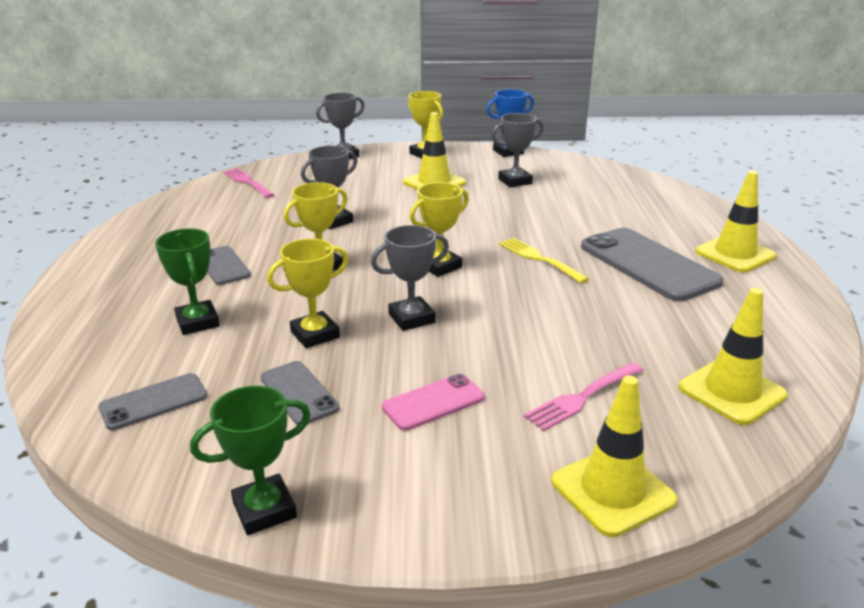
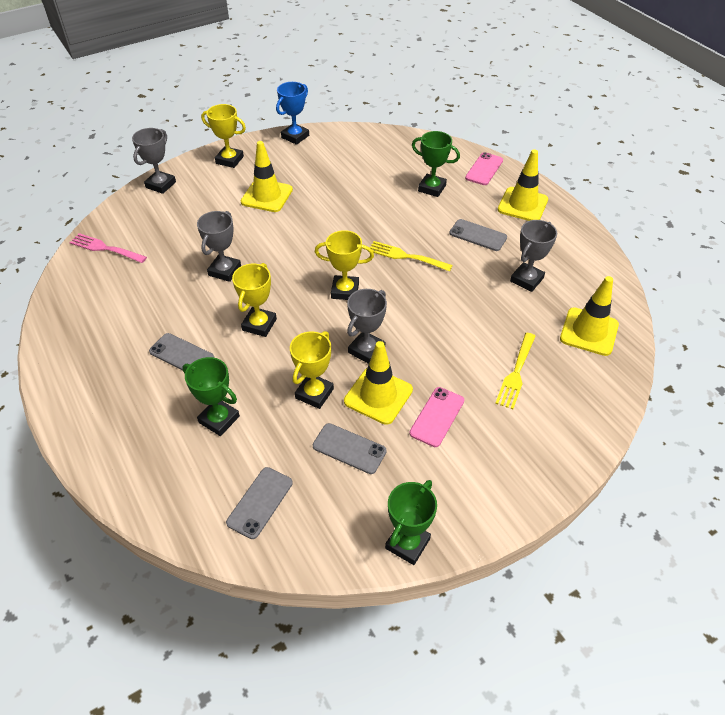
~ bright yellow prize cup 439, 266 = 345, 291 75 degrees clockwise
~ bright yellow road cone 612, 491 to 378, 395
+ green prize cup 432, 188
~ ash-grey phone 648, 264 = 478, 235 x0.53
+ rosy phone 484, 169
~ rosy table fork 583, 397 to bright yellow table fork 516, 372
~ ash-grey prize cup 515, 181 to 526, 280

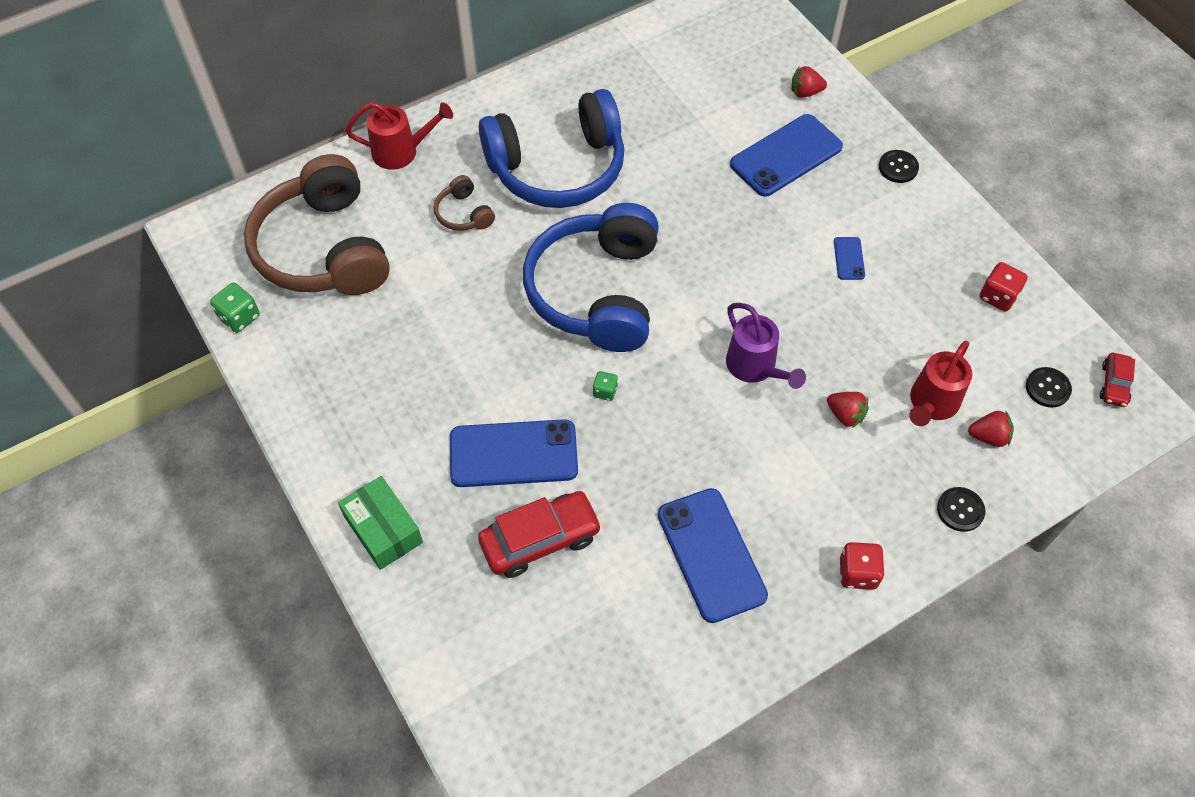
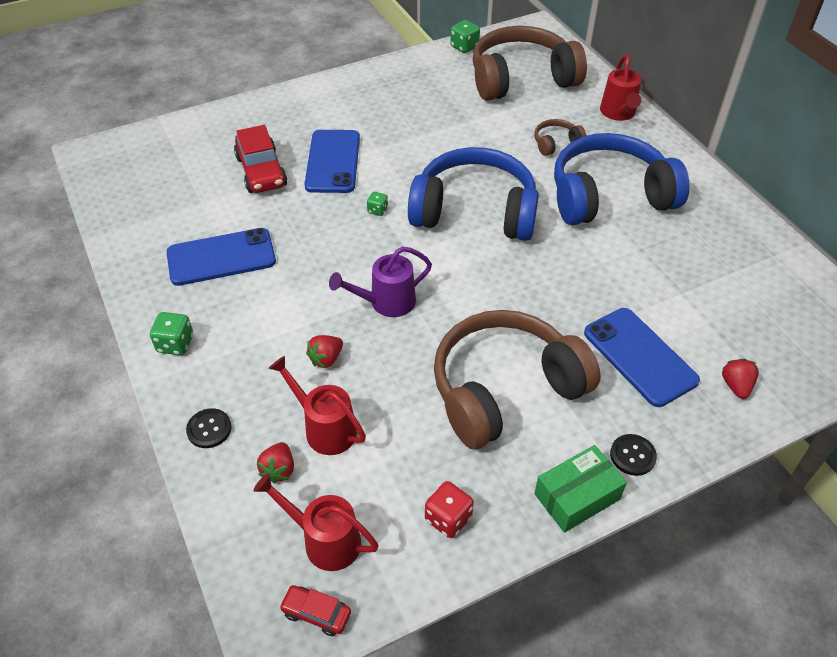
~ scarlet dice 857, 573 to green dice 175, 344
~ black sewing button 1047, 388 to scarlet watering can 324, 540
~ cobalt phone 849, 258 to brown headphones 505, 389
~ green parcel 383, 529 to 577, 496
~ cobalt headphones 558, 167 = 609, 196 90 degrees clockwise

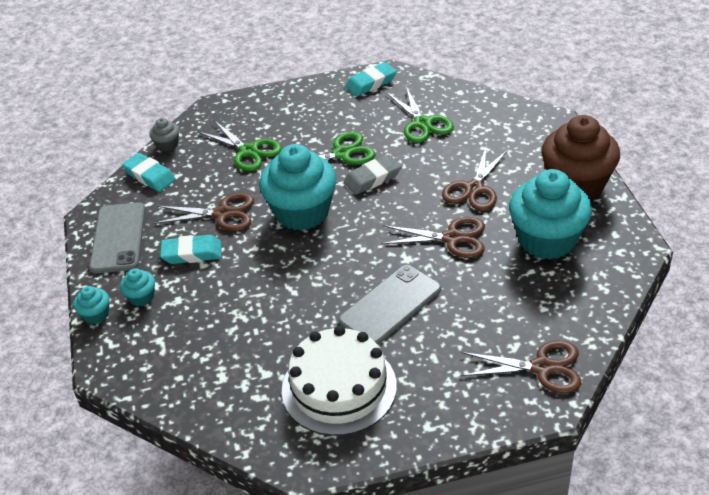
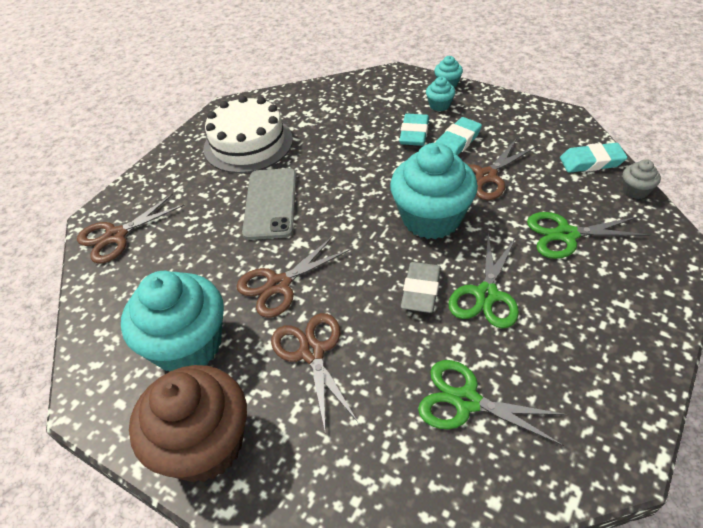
~ aqua gum eraser 371, 83 to 414, 133
- ash-grey phone 118, 238

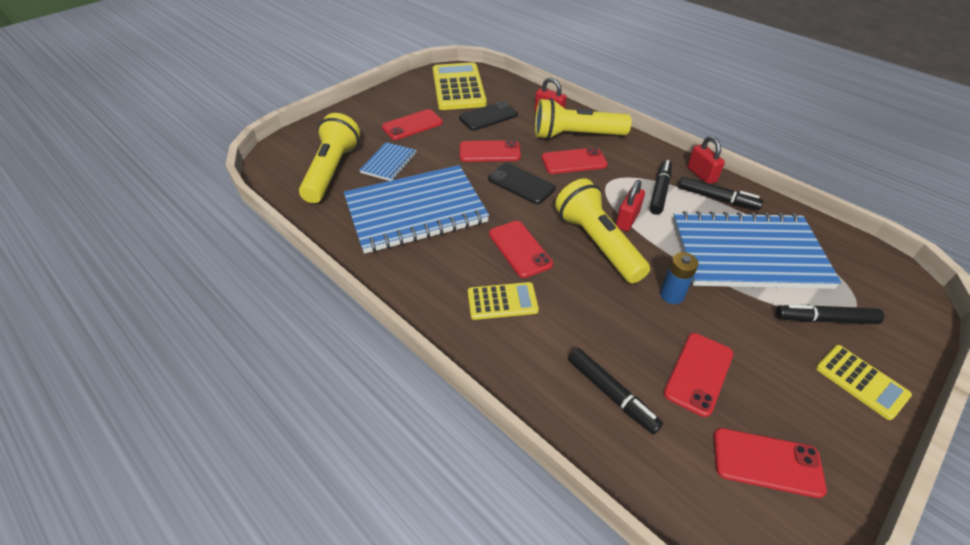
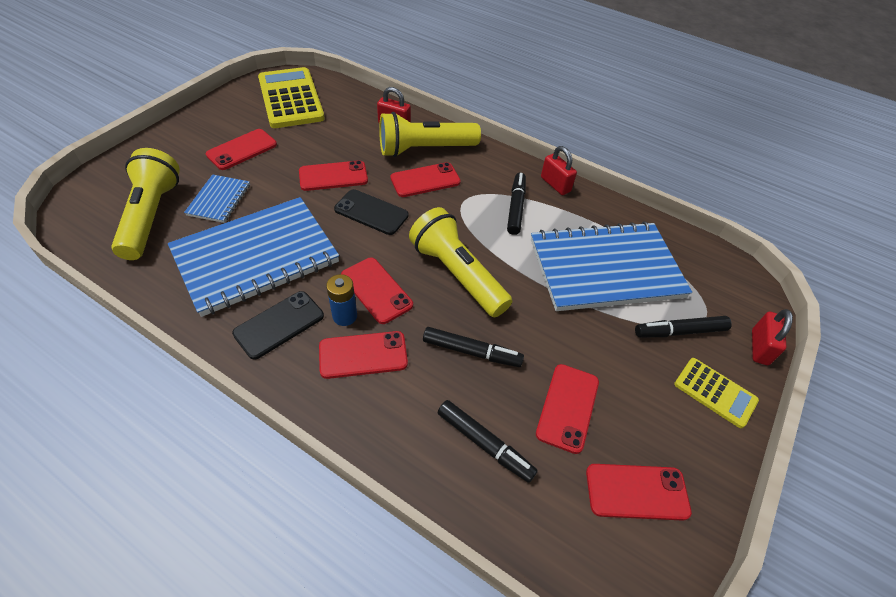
~ black phone 488, 116 to 279, 324
~ bright yellow pocket calculator 502, 301 to scarlet phone 363, 355
~ cobalt battery 671, 295 to 345, 316
~ black marker pen 717, 198 to 471, 352
~ scarlet lock 627, 220 to 759, 347

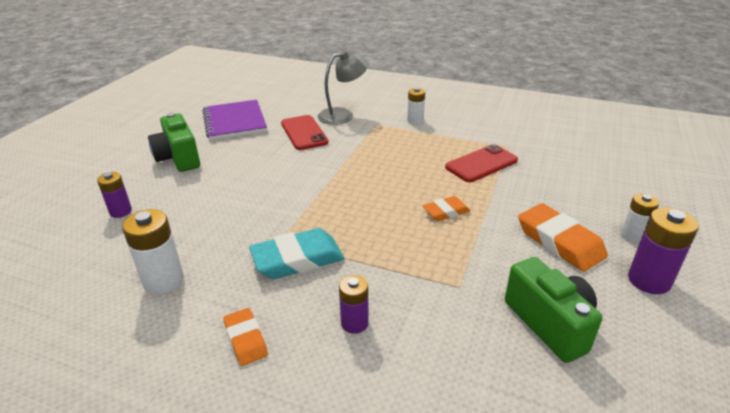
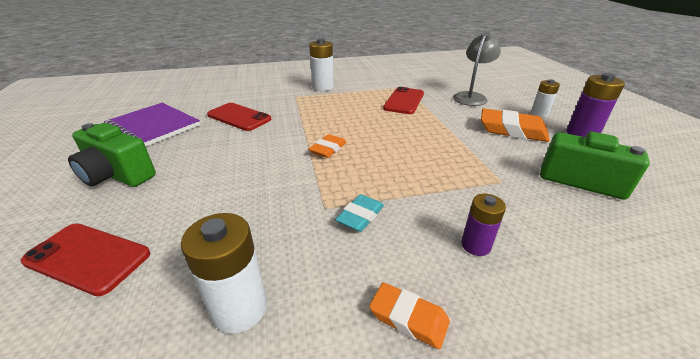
~ violet battery 120, 211 to scarlet phone 88, 257
~ orange-coloured gum eraser 446, 212 to 328, 149
~ pure white battery 415, 120 = 323, 87 x1.56
~ aqua gum eraser 297, 259 = 360, 216 x0.58
~ ash-grey reading lamp 342, 115 to 471, 97

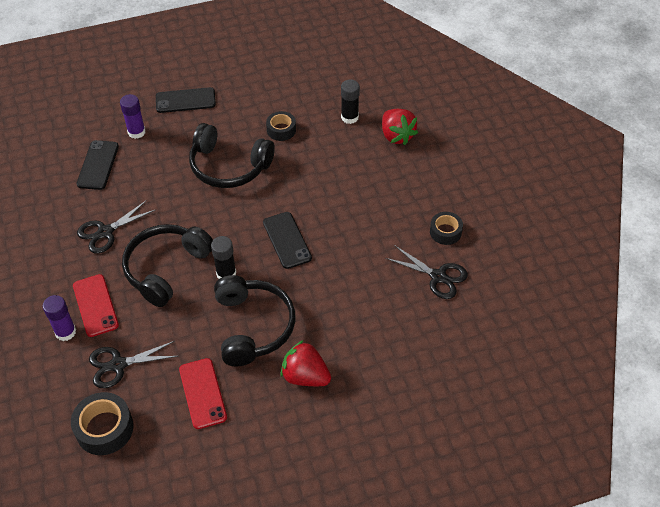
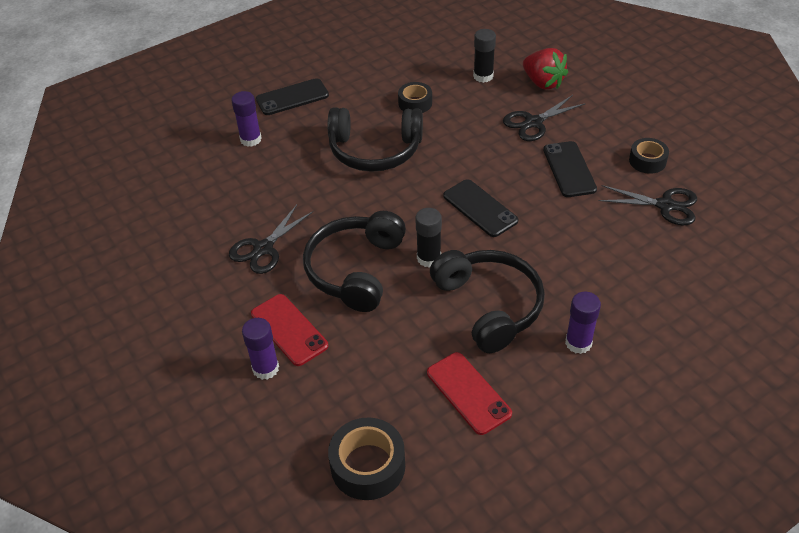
~ black shears 118, 365 to 533, 122
~ black phone 98, 165 to 569, 169
~ scarlet berry 305, 376 to violet stick of glue 578, 343

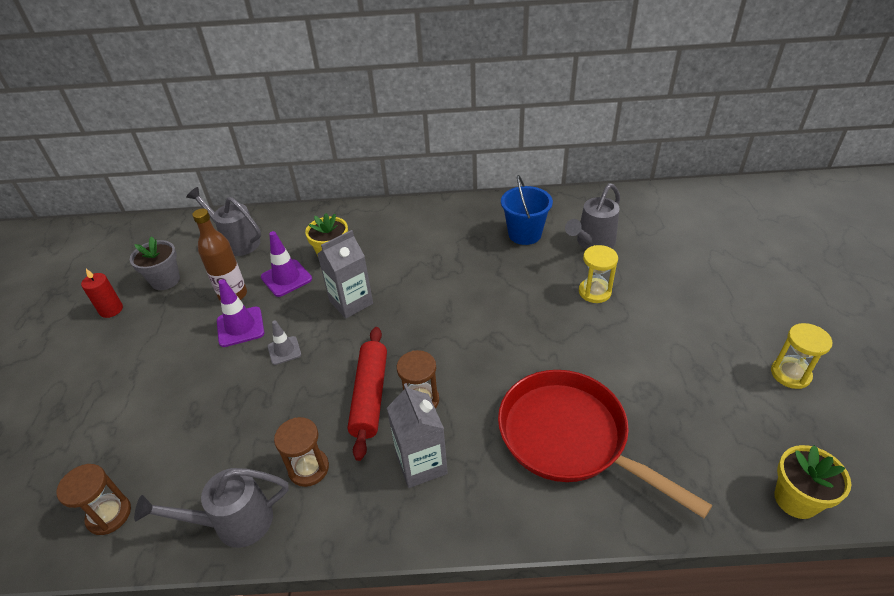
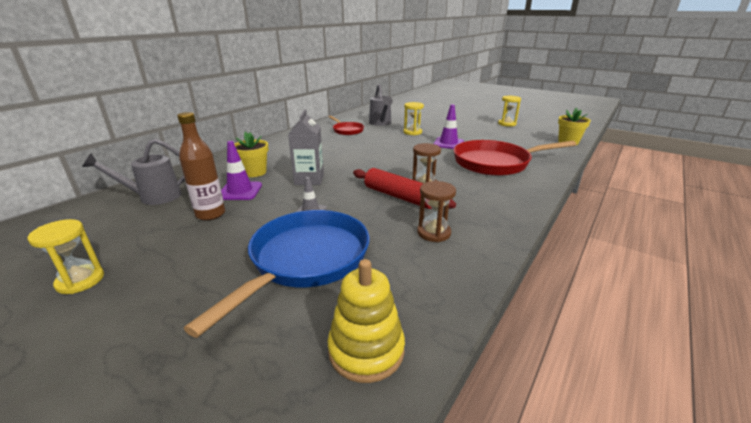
~ scarlet wax candle 111, 310 to bright yellow hourglass 80, 281
+ cobalt frying pan 305, 260
~ brown hourglass 109, 515 to bright yellow stacking rings 366, 350
~ cobalt sand bucket 524, 234 to scarlet frying pan 347, 130
~ violet road cone 240, 327 to 448, 143
- ash-grey potted plant 165, 280
- ash-grey watering can 234, 522
- ash-grey juice carton 421, 464

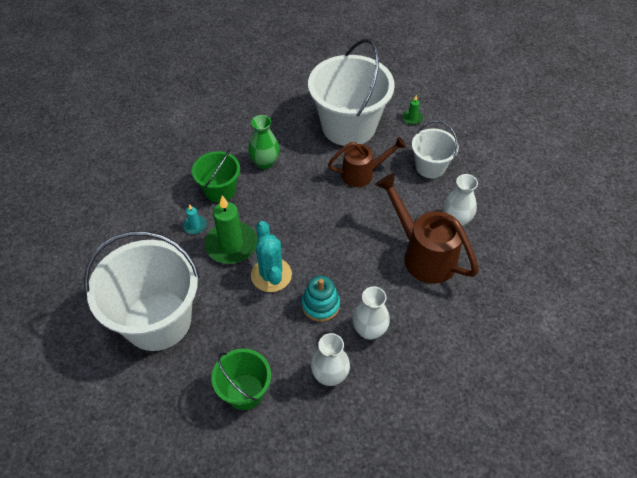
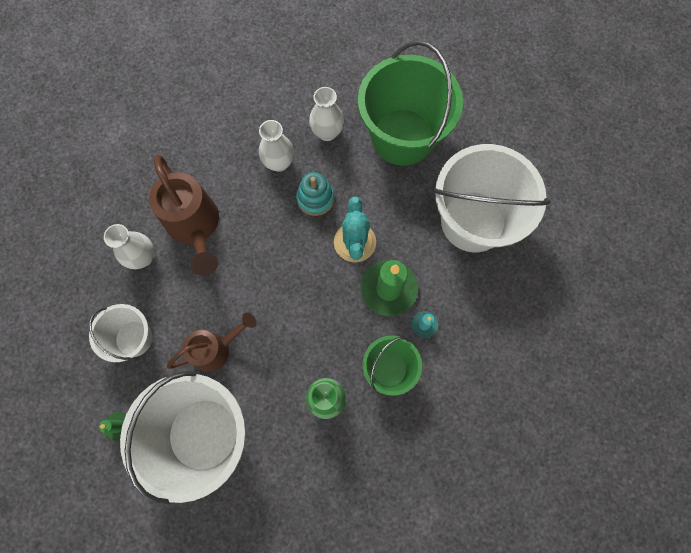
~ brown watering can 362, 174 = 216, 349 150 degrees clockwise
~ green sand bucket 245, 391 = 402, 137 x1.88

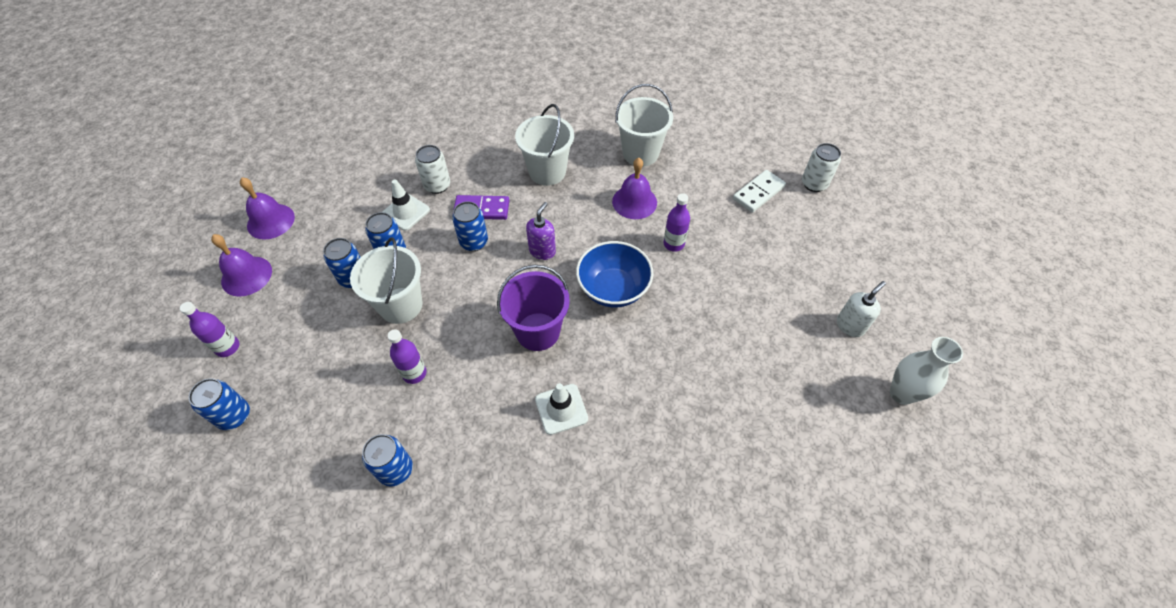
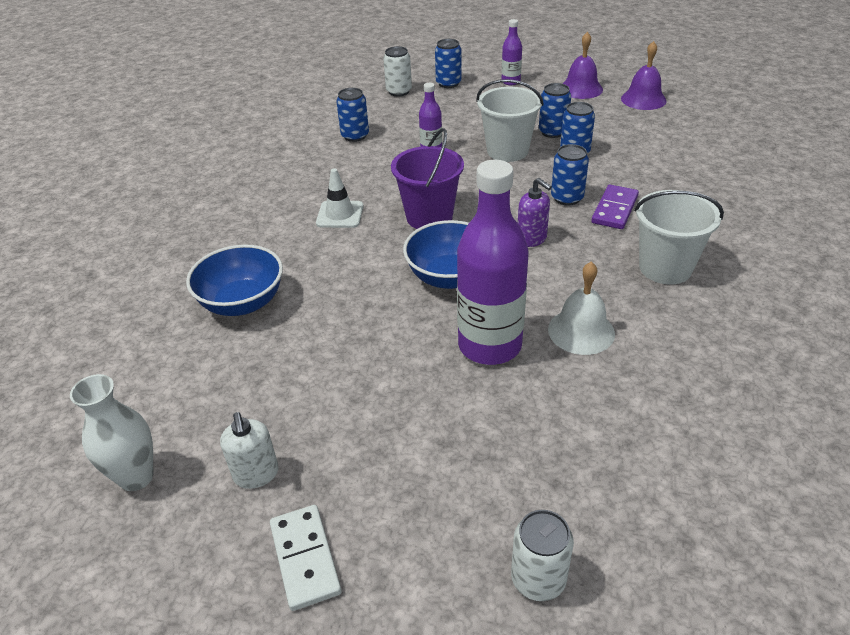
+ cobalt deep dish 242, 303
~ pure white domino 758, 193 to 305, 558
~ pure white soda can 437, 185 to 399, 91
~ violet drink bottle 673, 244 = 489, 345 x2.09
~ violet school bell 634, 202 to pure white school bell 581, 331
- pure white road cone 406, 212
- pure white sand bucket 640, 153

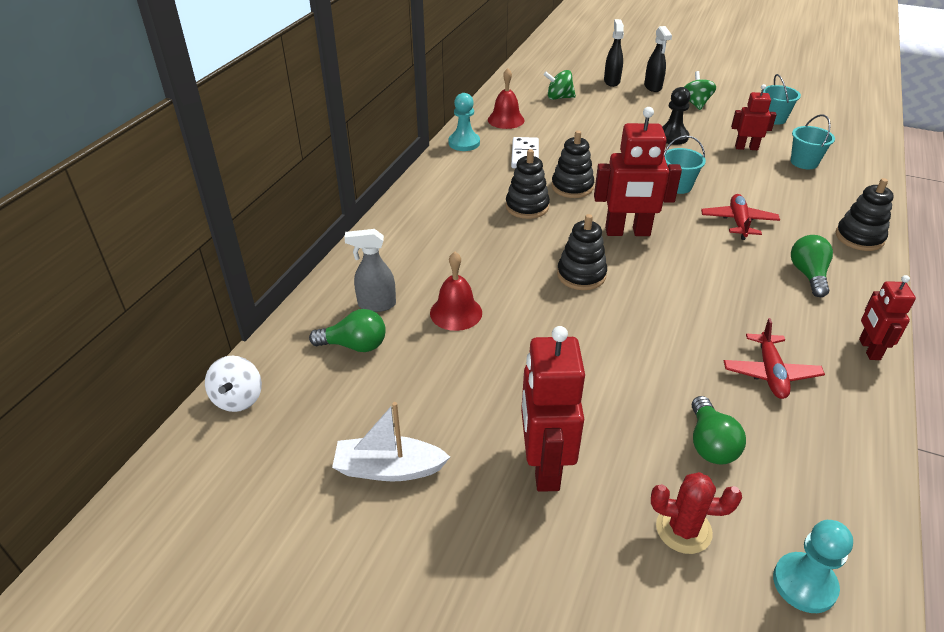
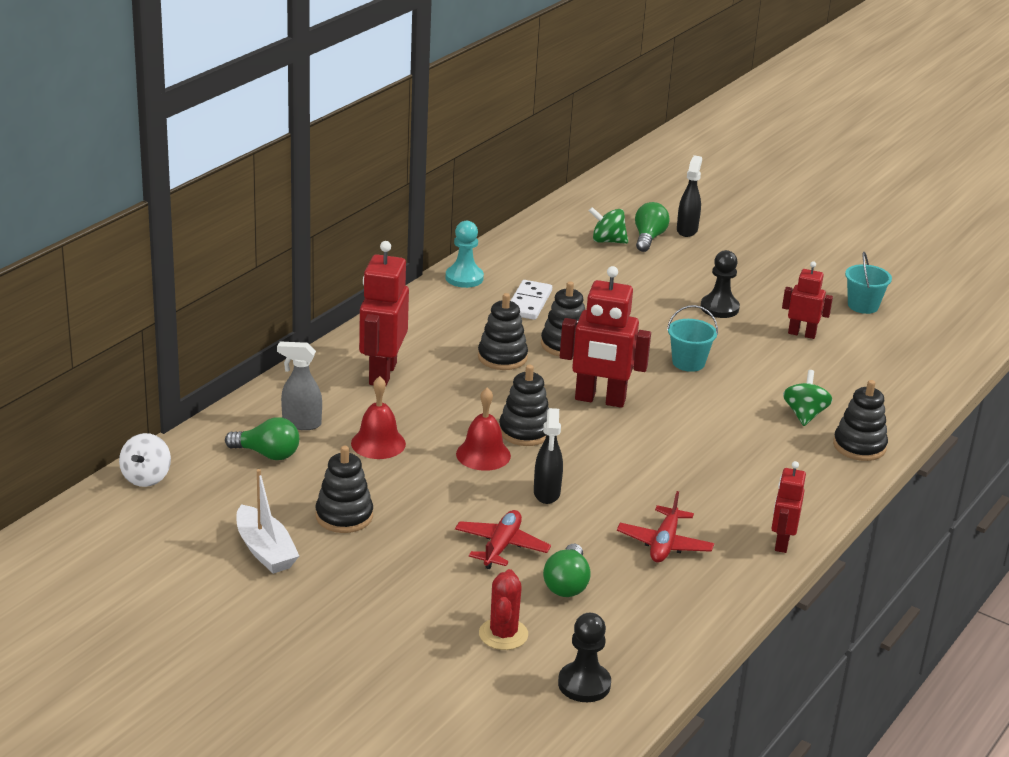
~ pure white toy boat 389, 469 = 265, 550 135 degrees counterclockwise
+ black stacking rings 344, 516
~ scarlet toy robot 544, 466 to 382, 373
~ scarlet toy plane 738, 222 to 501, 546
~ scarlet school bell 506, 120 to 483, 454
~ scarlet cactus 683, 529 = 503, 634 75 degrees clockwise
~ black spray bottle 653, 87 to 546, 493
~ aqua pawn 804, 584 to black pawn 584, 684
~ green light bulb 808, 275 to 648, 238
~ green spinning top 695, 103 to 804, 414
- aqua sand bucket 804, 162

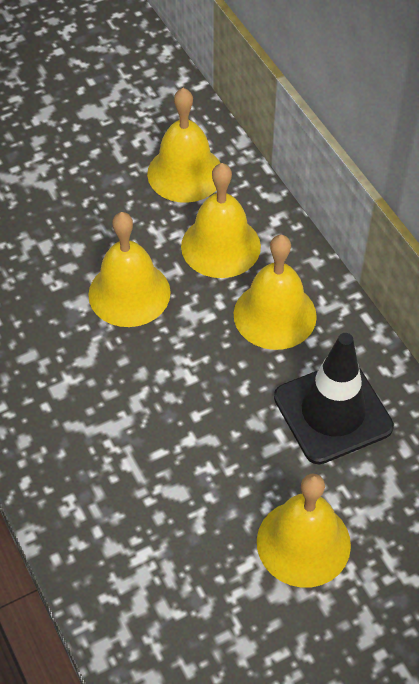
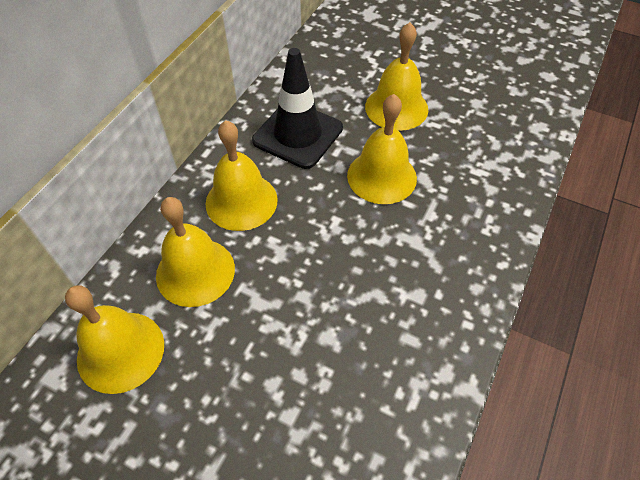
~ bright yellow school bell 129, 293 to 381, 176

